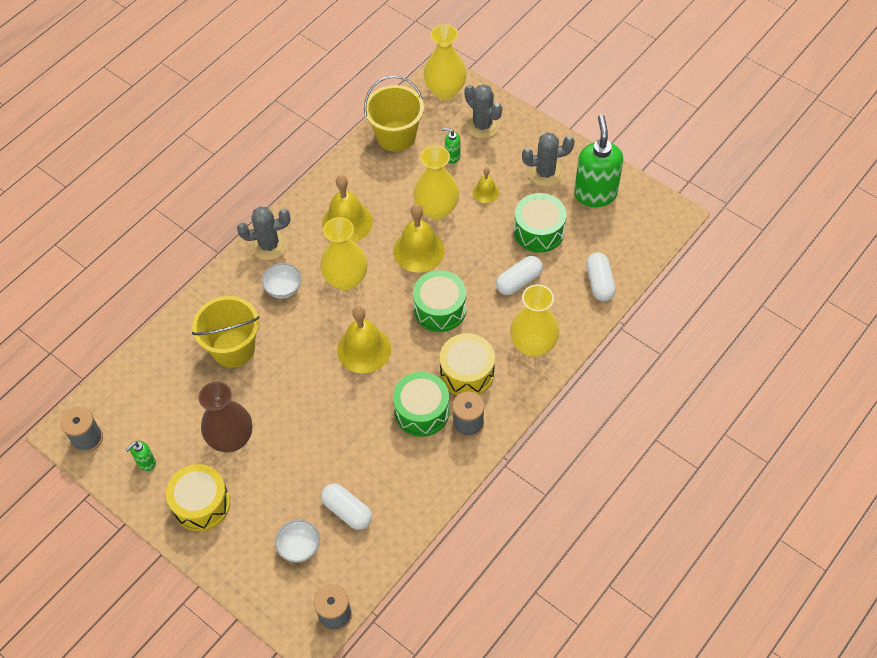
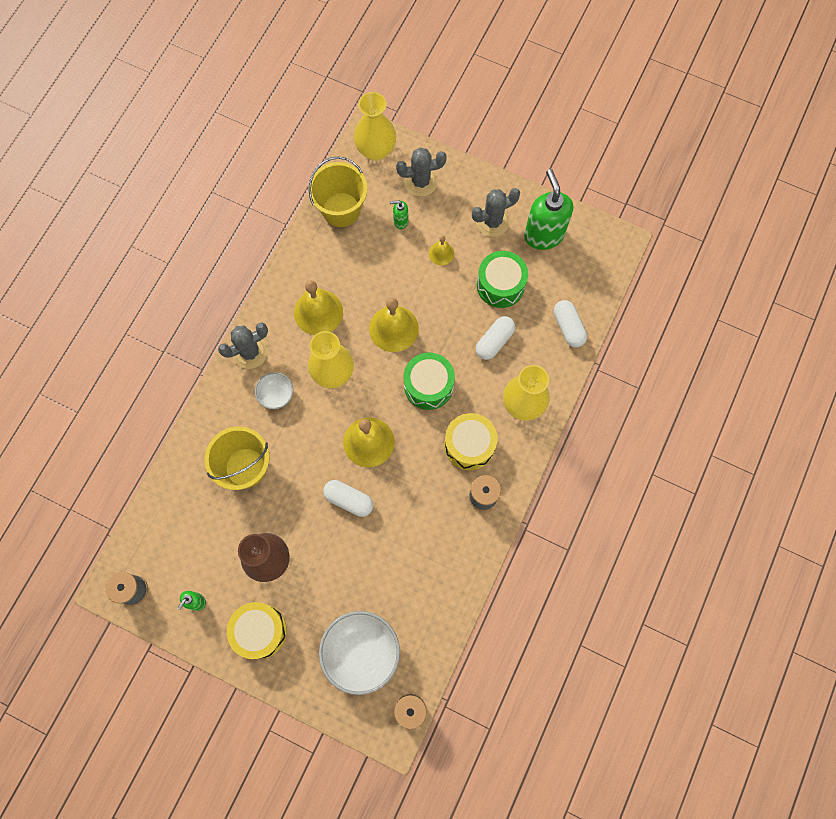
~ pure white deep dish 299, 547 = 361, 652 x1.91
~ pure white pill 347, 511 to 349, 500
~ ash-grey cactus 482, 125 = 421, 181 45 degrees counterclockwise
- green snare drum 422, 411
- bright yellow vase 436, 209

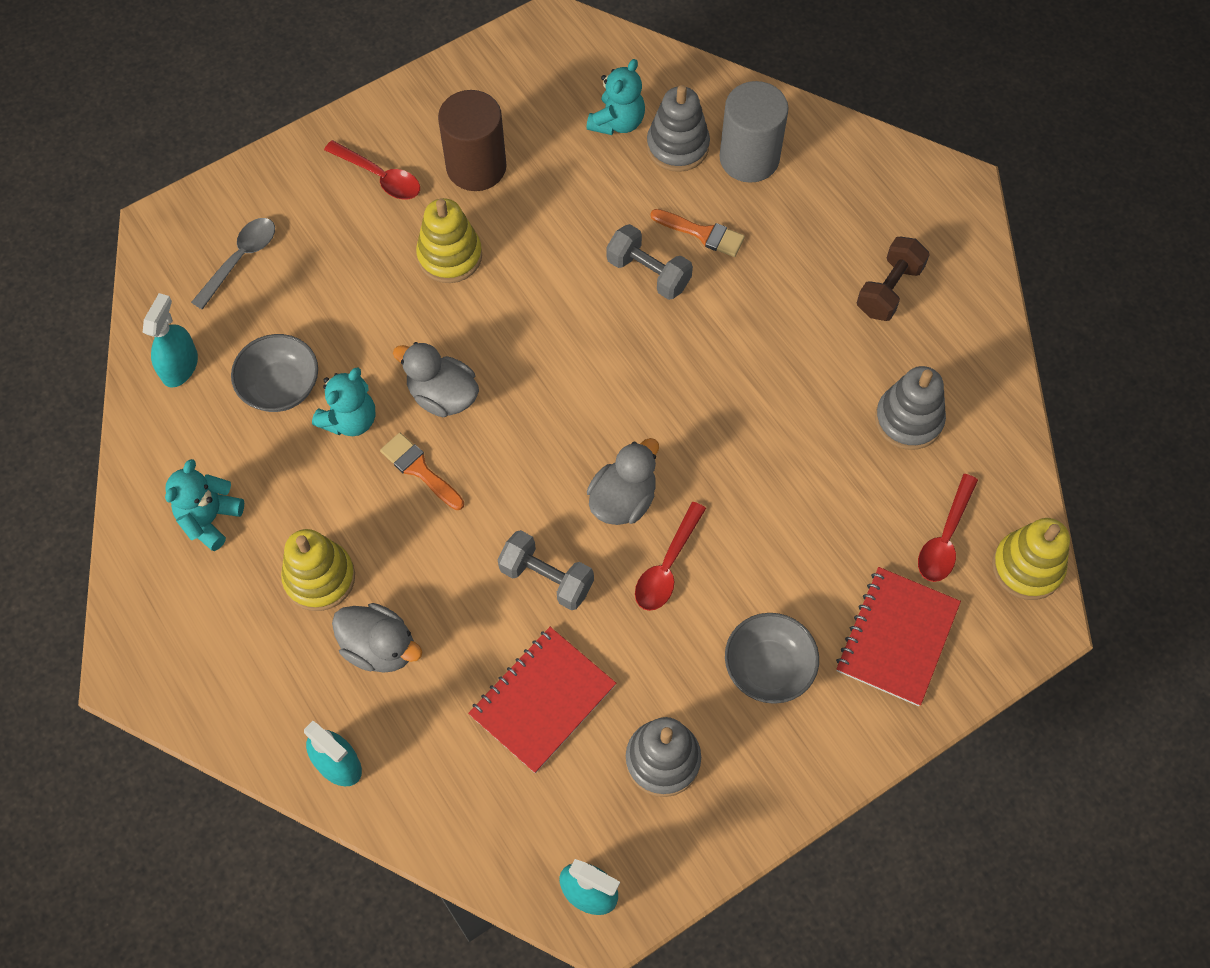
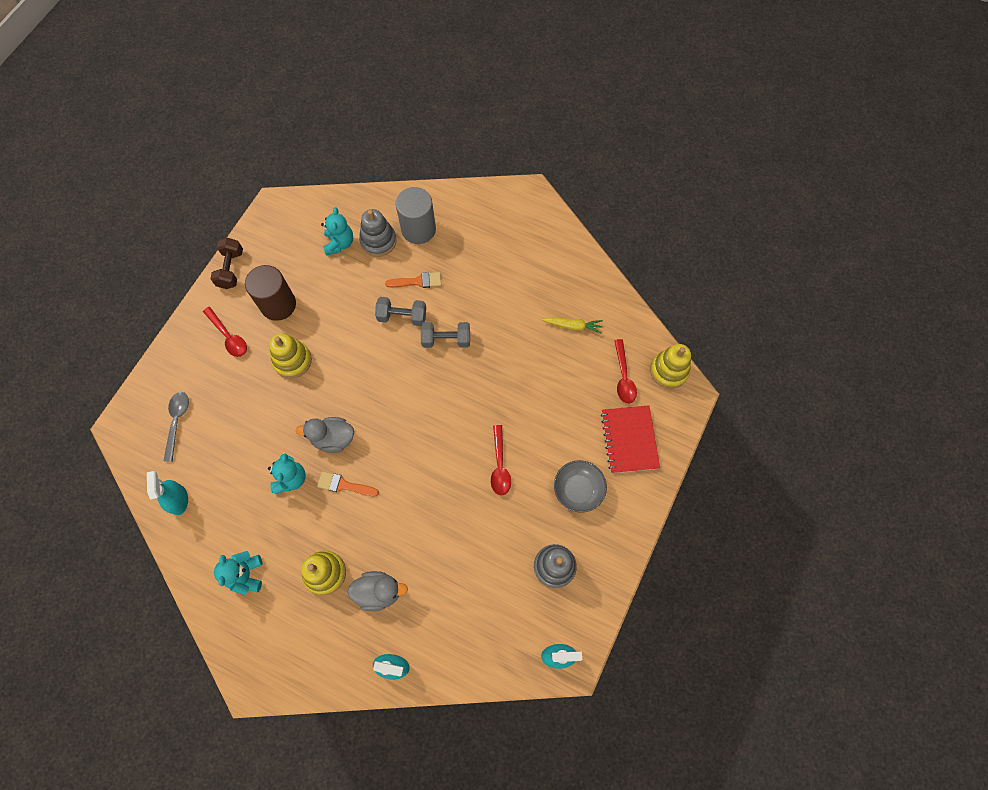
~ scarlet tablespoon 380, 177 = 228, 336 45 degrees clockwise
~ brown hand weight 889, 290 to 231, 269
~ ash-grey hand weight 546, 578 to 446, 340
~ ash-grey stacking rings 908, 419 to bright yellow toy carrot 573, 326
- ash-grey deep dish 280, 386
- scarlet exercise book 542, 700
- ash-grey toy duck 623, 500

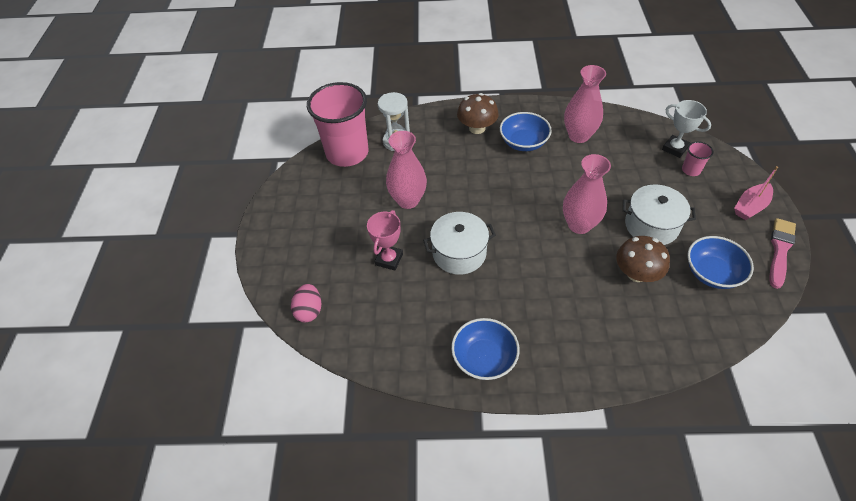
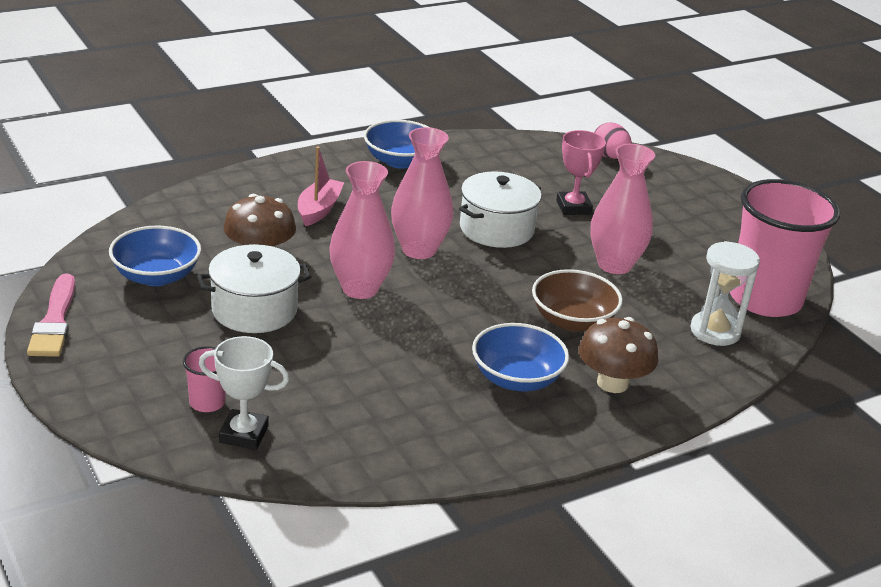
~ rosy toy boat 750, 206 to 319, 210
~ rosy vase 578, 136 to 419, 250
+ brown deep dish 572, 321

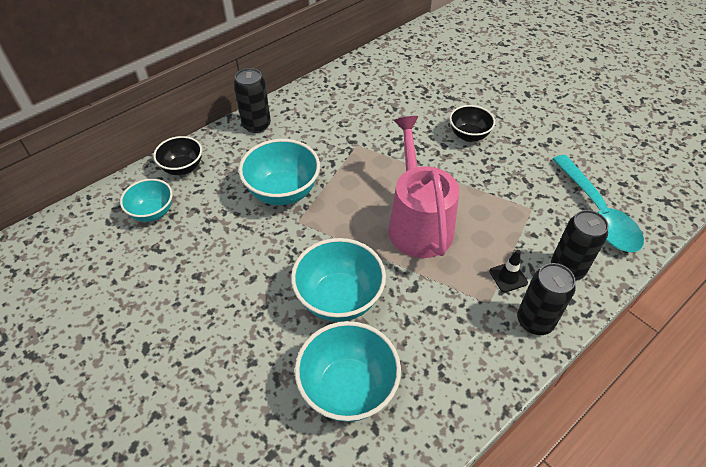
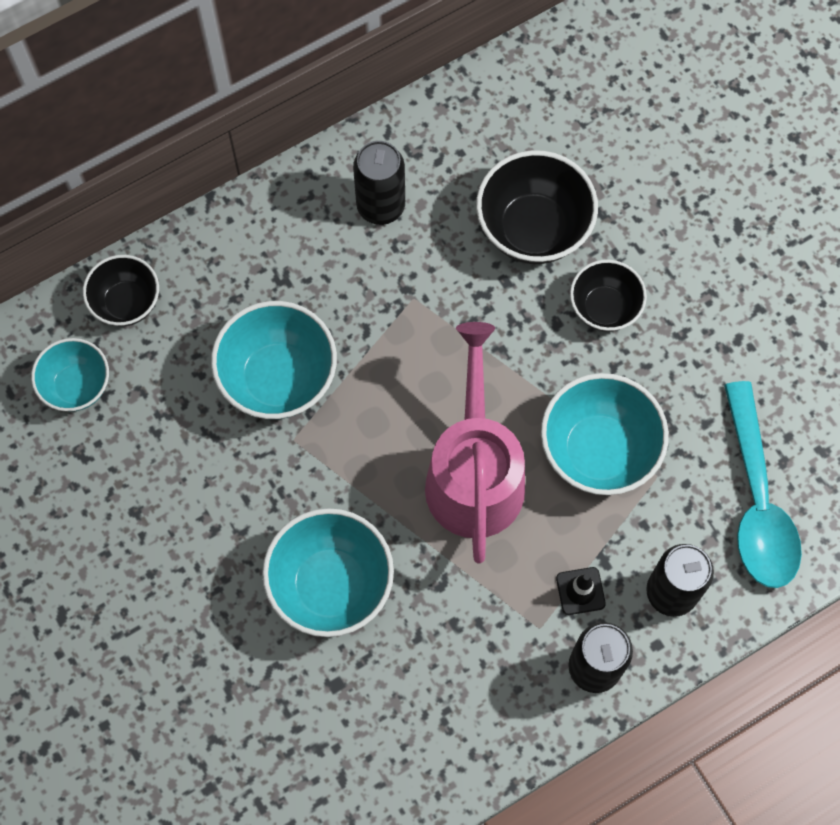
~ black soda can 256, 125 to 381, 206
+ black deep dish 533, 229
~ aqua deep dish 348, 388 to 598, 451

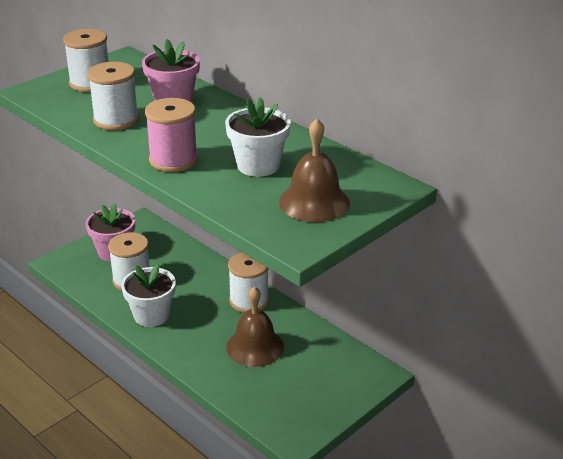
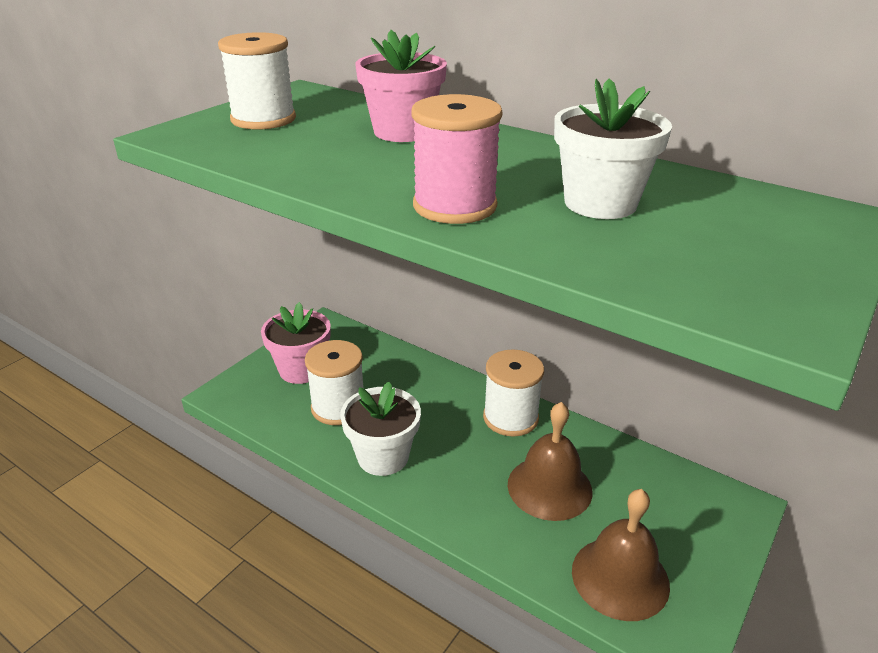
~ brown school bell 314, 202 to 620, 577
- pure white bobbin 116, 120

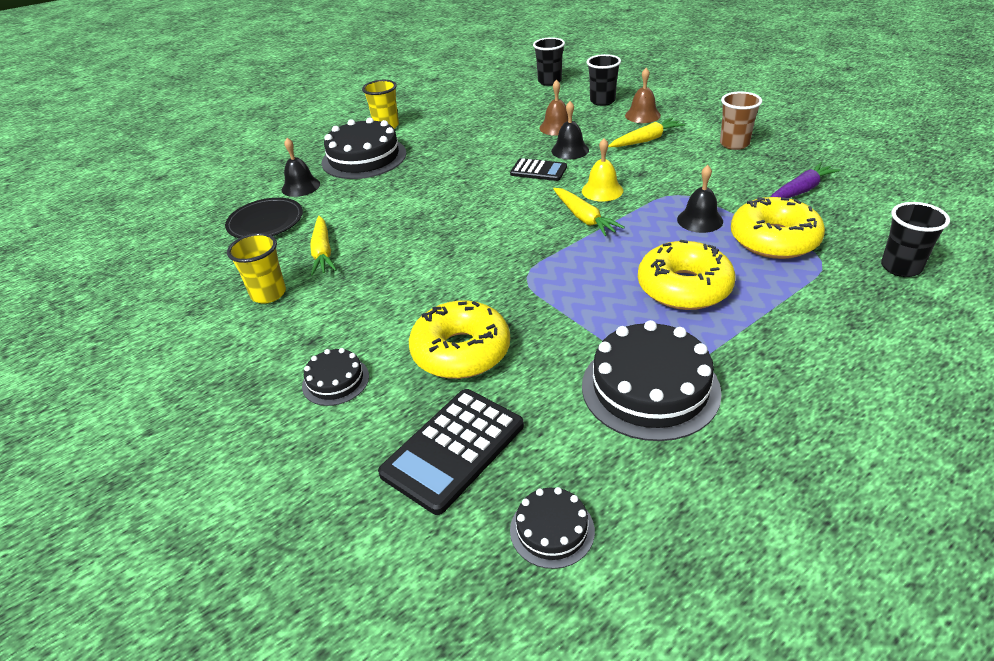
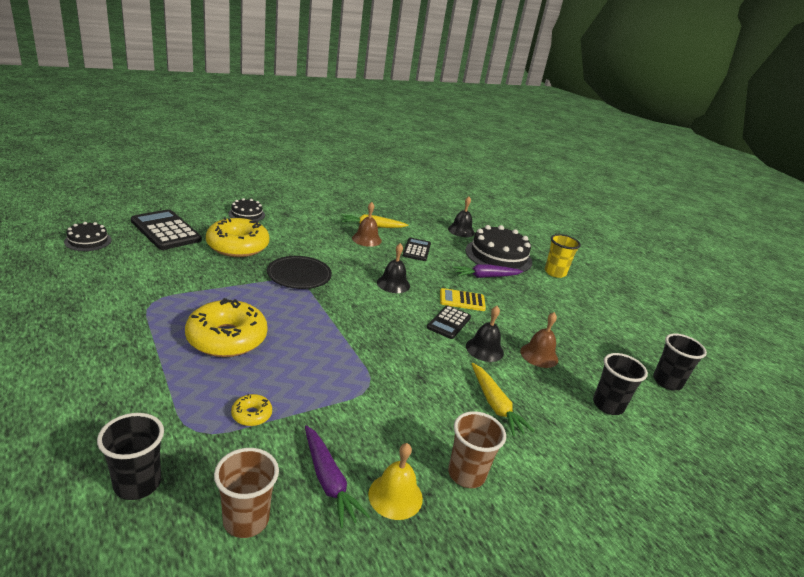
+ brown cup 246, 520
~ bright yellow glazed donut 774, 240 = 251, 415 x0.43
~ black dinner plate 265, 222 to 299, 275
~ brown school bell 642, 115 to 366, 239
~ bright yellow school bell 602, 190 to 395, 496
~ black school bell 700, 220 to 393, 284
+ black pocket calculator 416, 250
+ bright yellow pocket calculator 462, 300
+ violet toy carrot 485, 276
- bright yellow cup 268, 294
- bright yellow toy carrot 584, 218
- black cake 650, 388

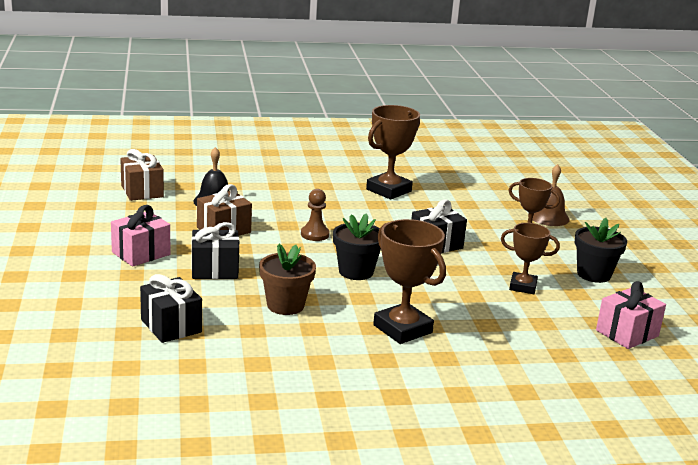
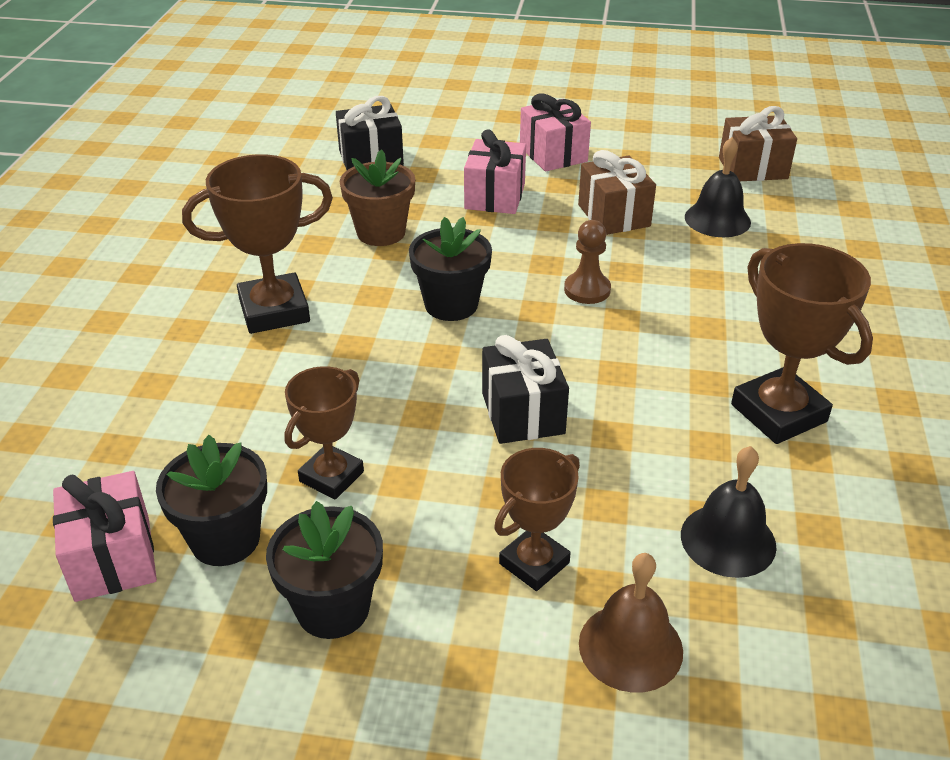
+ black potted plant 225, 539
~ black wrapped gift 215, 270 to rosy wrapped gift 494, 196
+ black school bell 728, 540

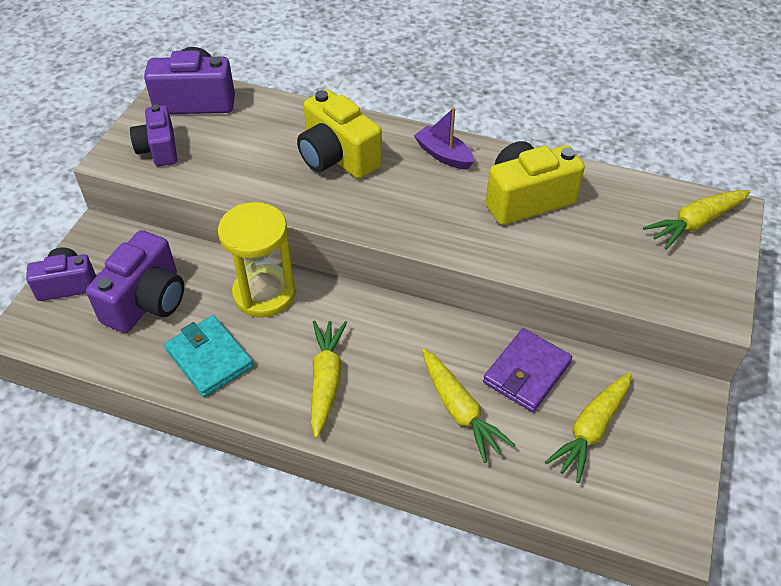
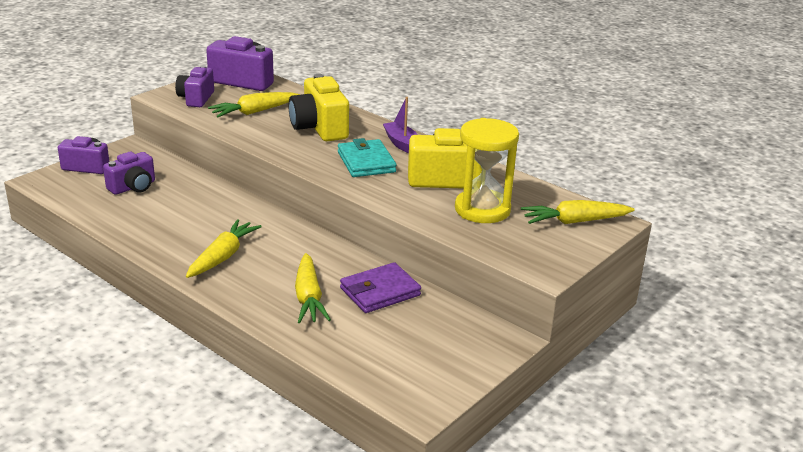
~ violet camera 147, 301 = 133, 187 x0.66
~ bright yellow toy carrot 591, 430 to 254, 112
~ aqua card wallet 209, 358 to 366, 162
~ bright yellow hourglass 264, 293 to 482, 209

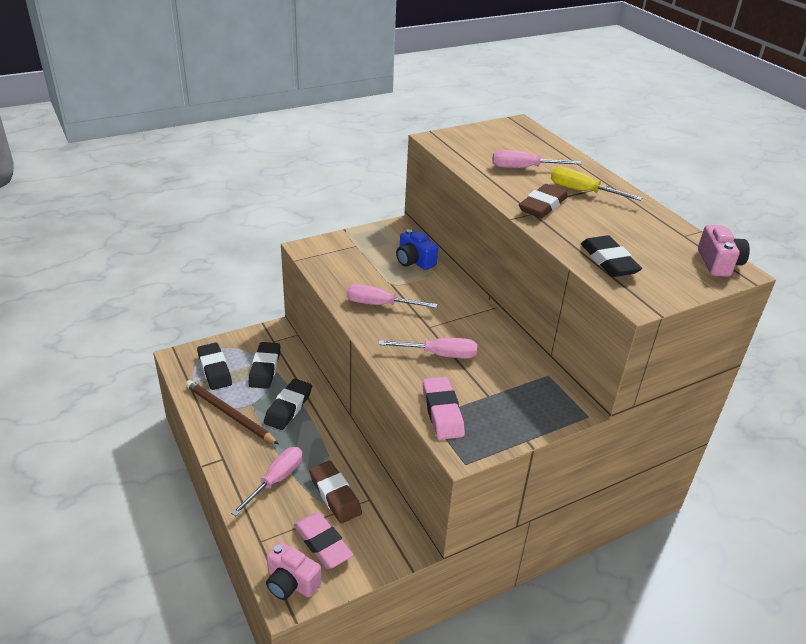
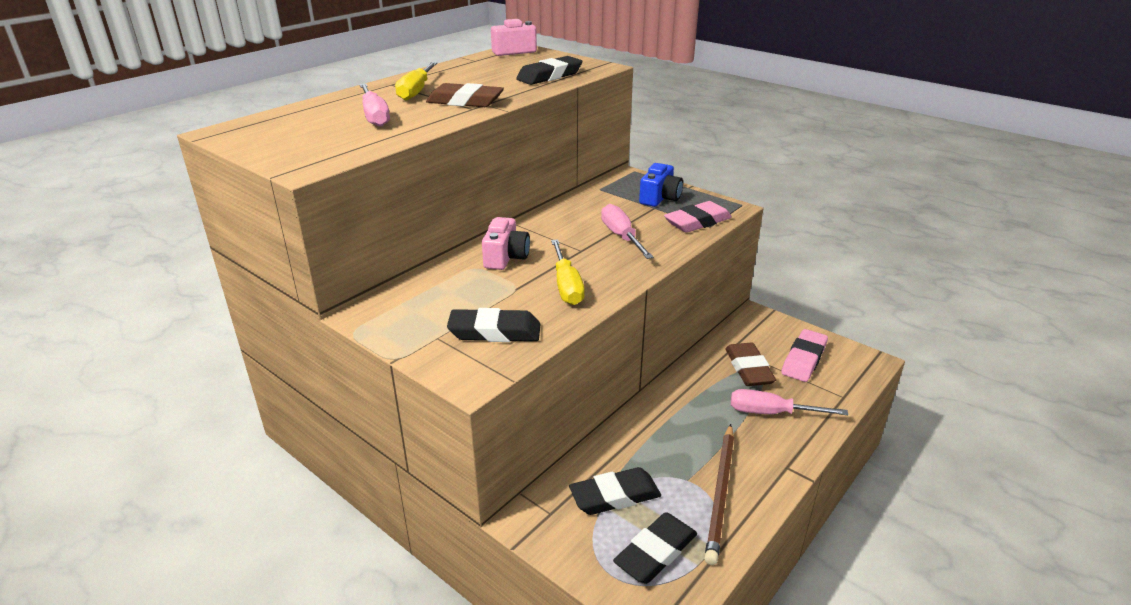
~ black gum eraser 288, 407 to 494, 332
~ rosy camera 291, 582 to 506, 257
~ rosy hand screwdriver 379, 304 to bright yellow hand screwdriver 566, 286
~ cobalt camera 414, 261 to 660, 198
~ brown gum eraser 335, 495 = 748, 369 45 degrees counterclockwise

